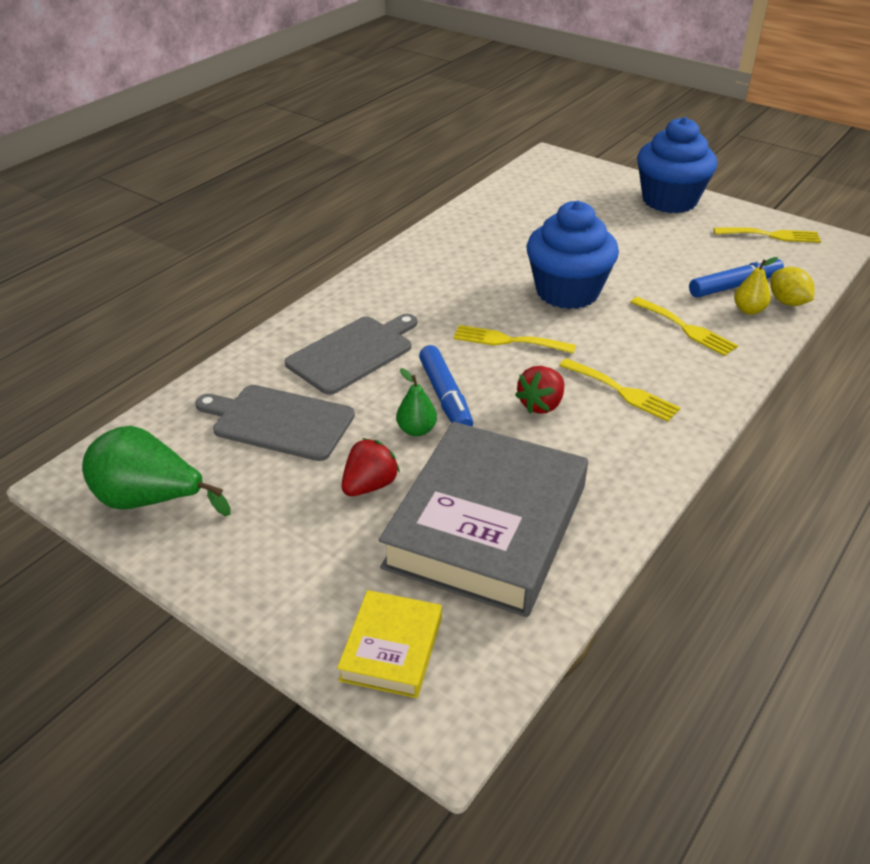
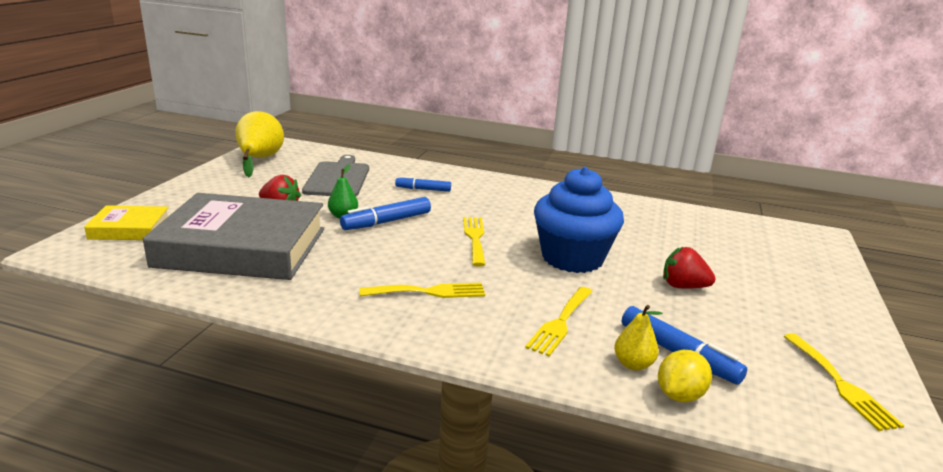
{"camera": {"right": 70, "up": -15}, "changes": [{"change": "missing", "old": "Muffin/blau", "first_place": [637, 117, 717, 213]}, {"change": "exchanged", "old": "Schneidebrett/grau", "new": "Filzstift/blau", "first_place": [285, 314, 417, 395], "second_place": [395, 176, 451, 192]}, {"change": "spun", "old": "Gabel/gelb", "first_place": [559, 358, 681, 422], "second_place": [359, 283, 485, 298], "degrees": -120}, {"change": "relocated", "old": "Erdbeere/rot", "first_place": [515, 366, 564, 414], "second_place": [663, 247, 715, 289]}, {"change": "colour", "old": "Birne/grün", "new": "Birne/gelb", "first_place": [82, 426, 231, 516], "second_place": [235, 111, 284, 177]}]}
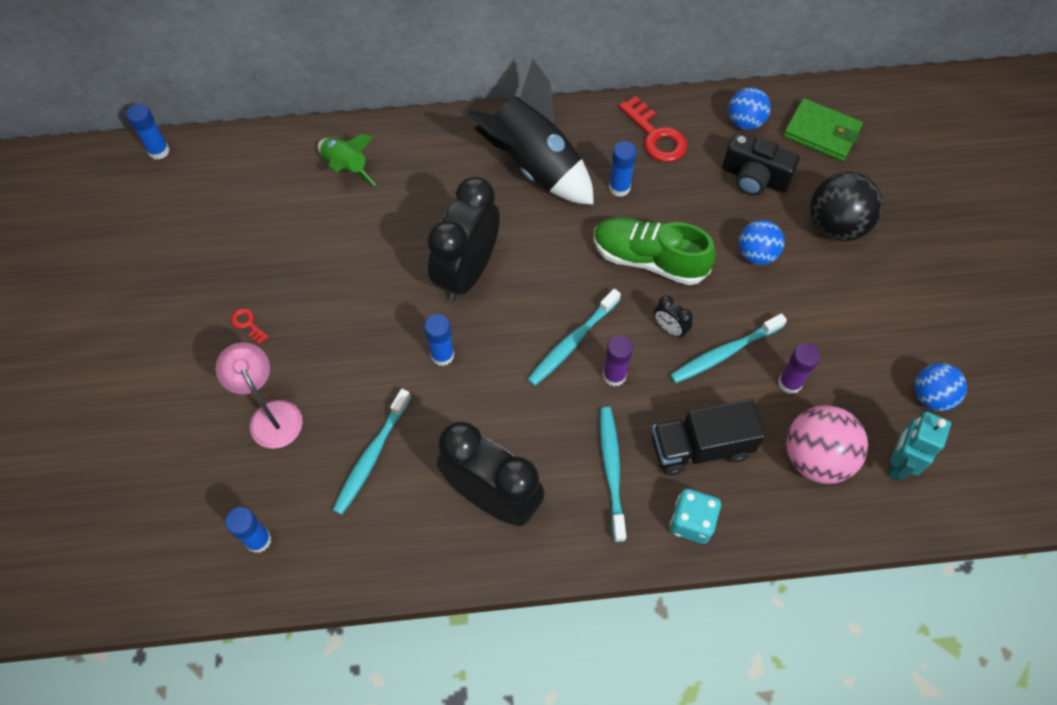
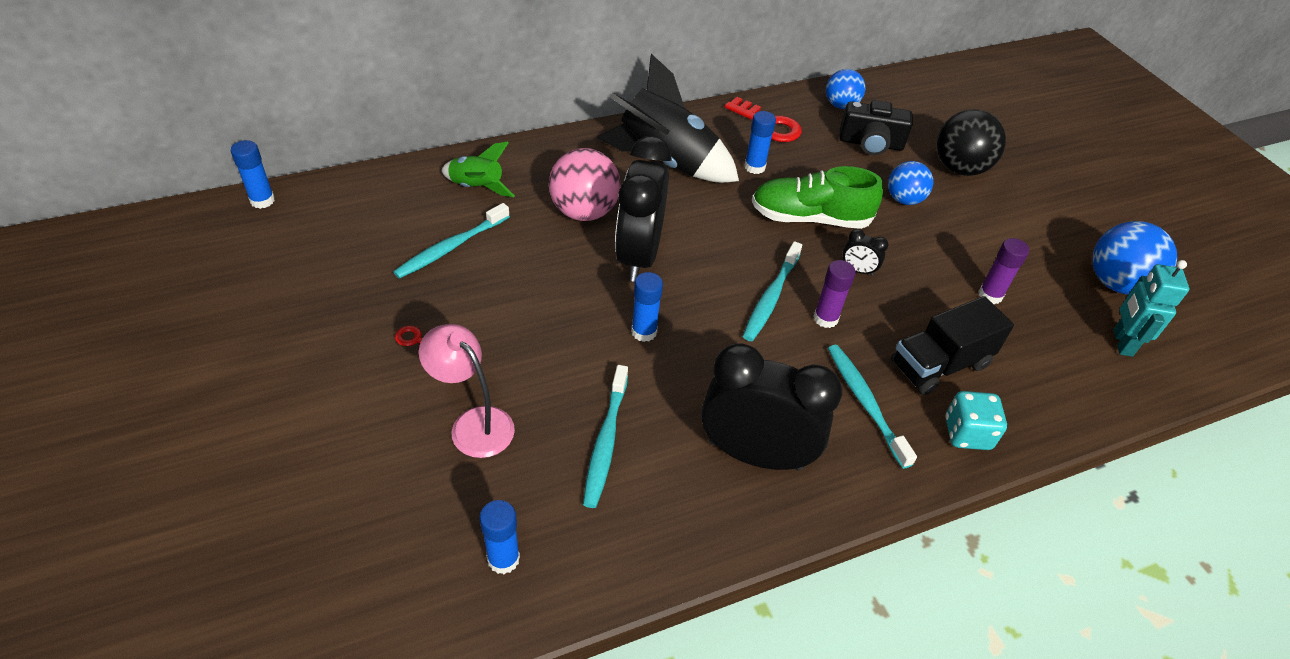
{"camera": {"right": -20, "up": -15}, "changes": [{"change": "missing", "old": "Geldbörse/grün", "first_place": [783, 98, 863, 161]}, {"change": "relocated", "old": "Zahnbürste/türkis", "first_place": [670, 313, 787, 383], "second_place": [393, 203, 510, 279]}, {"change": "size", "old": "Ball/blau", "first_place": [915, 363, 967, 411], "second_place": [1092, 221, 1177, 295], "factor": 1.55}, {"change": "relocated", "old": "Ball/rosa", "first_place": [786, 405, 868, 484], "second_place": [549, 148, 621, 221]}]}
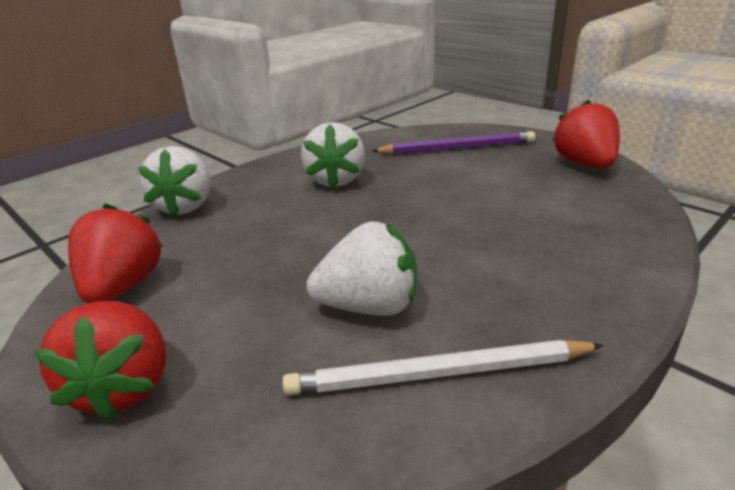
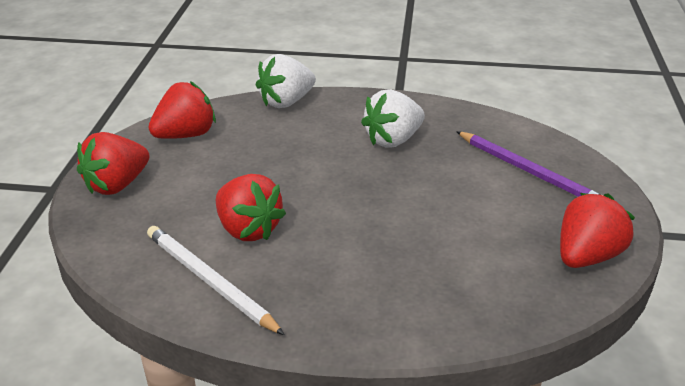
{"camera": {"right": 50, "up": 5}, "changes": [{"change": "colour", "old": "Erdbeere/weiß", "new": "Erdbeere/rot", "first_place": [306, 221, 417, 316], "second_place": [216, 174, 286, 241]}]}
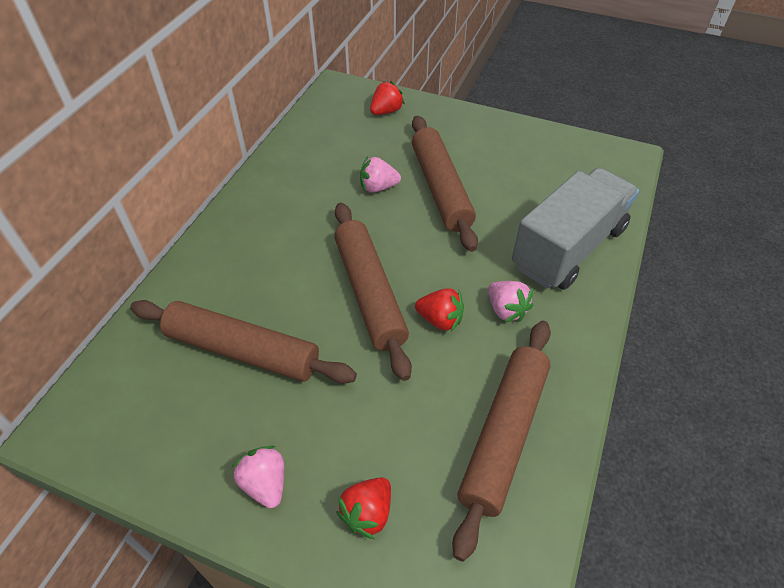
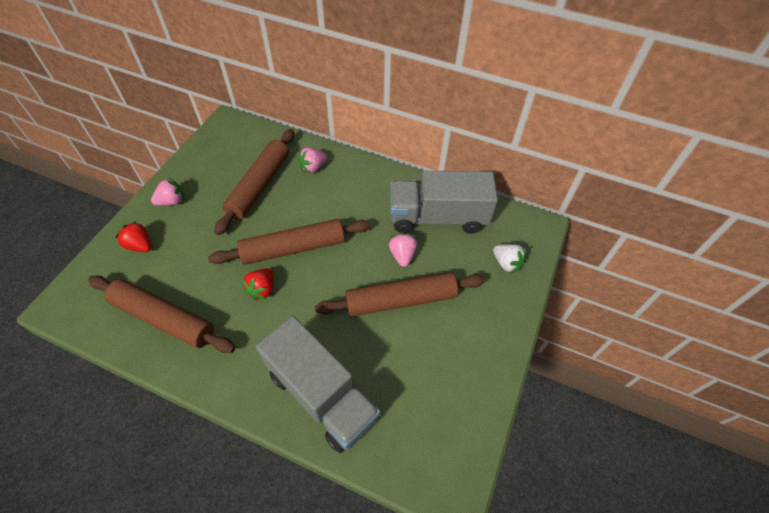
{"camera": {"right": 90, "up": 5}, "changes": [{"change": "colour", "old": "Erdbeere/rot", "new": "Erdbeere/weiß", "first_place": [370, 81, 405, 115], "second_place": [493, 244, 527, 274]}, {"change": "relocated", "old": "Erdbeere/rosa", "first_place": [488, 281, 533, 323], "second_place": [298, 147, 328, 173]}, {"change": "appeared", "new": "Lastwagen/grau", "second_place": [390, 171, 498, 234]}]}
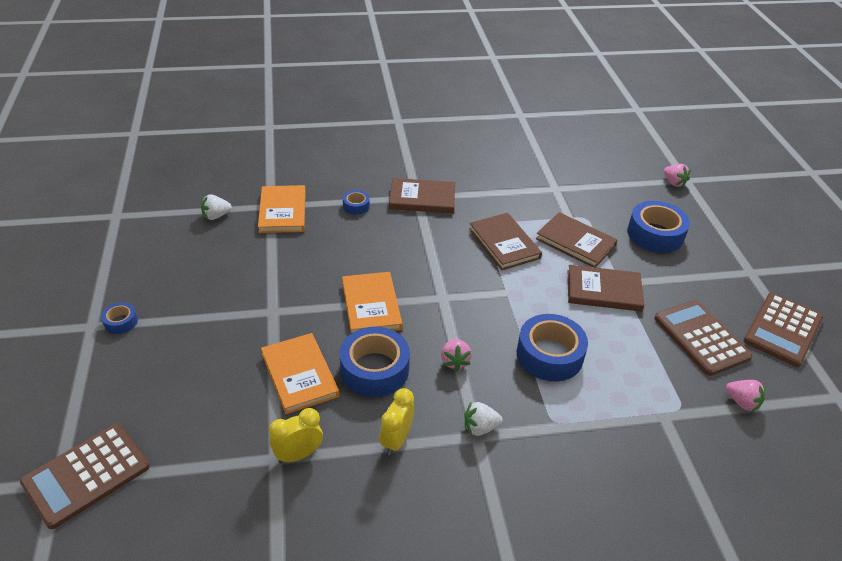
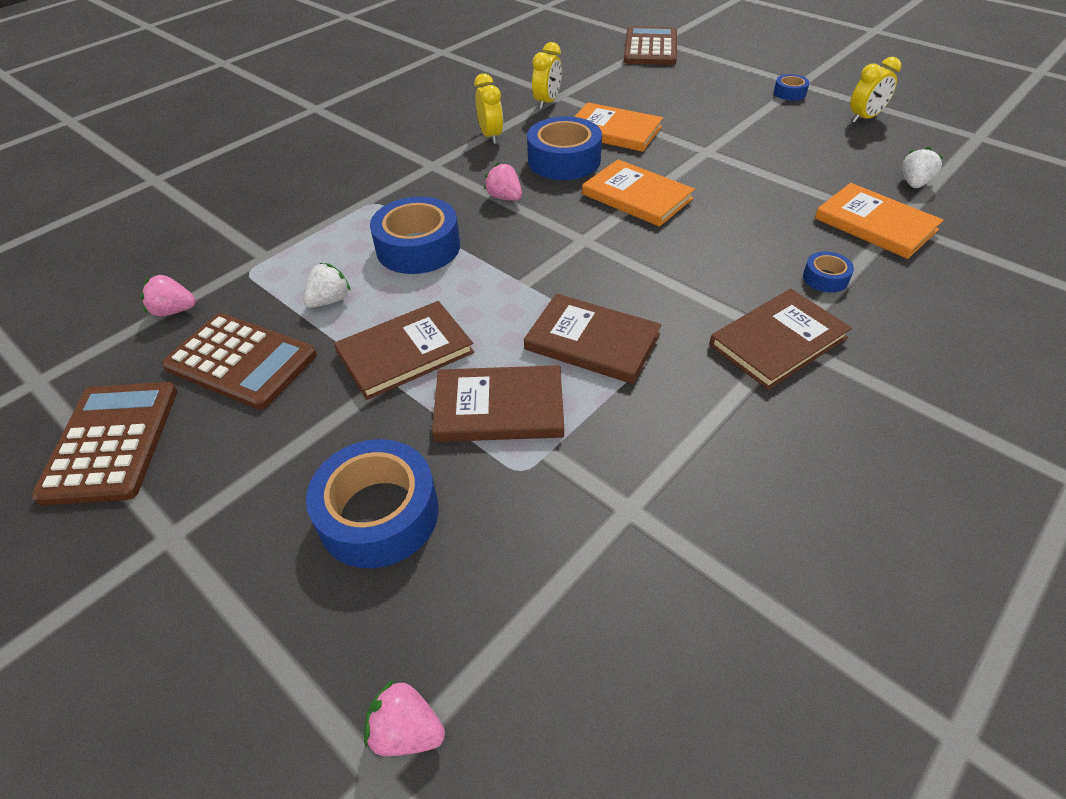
{"camera": {"right": 145, "up": 5}, "changes": [{"change": "relocated", "old": "Erdbeere/weiß", "first_place": [465, 402, 503, 436], "second_place": [302, 263, 351, 308]}, {"change": "appeared", "new": "Wecker/gelb", "second_place": [850, 57, 901, 123]}]}
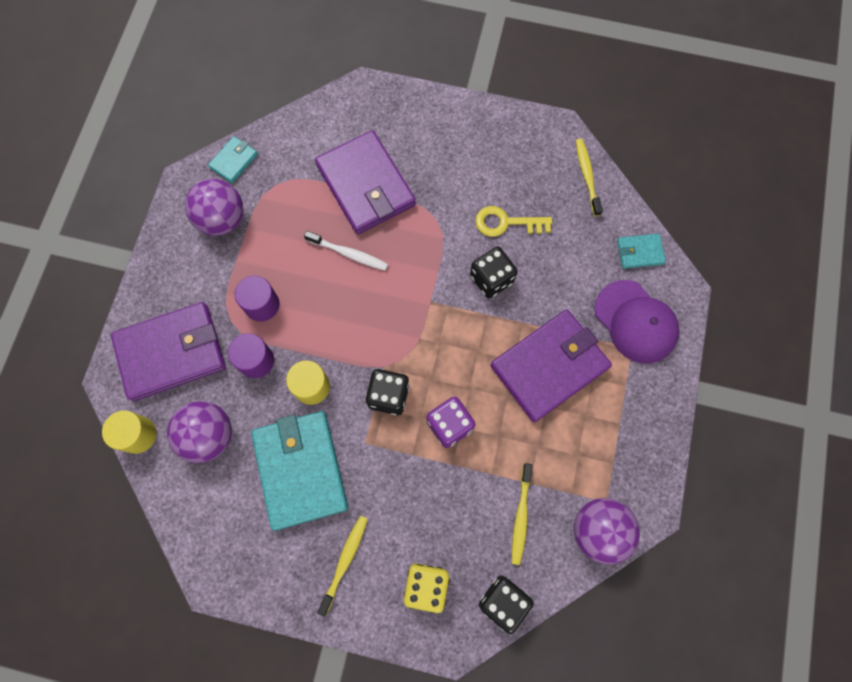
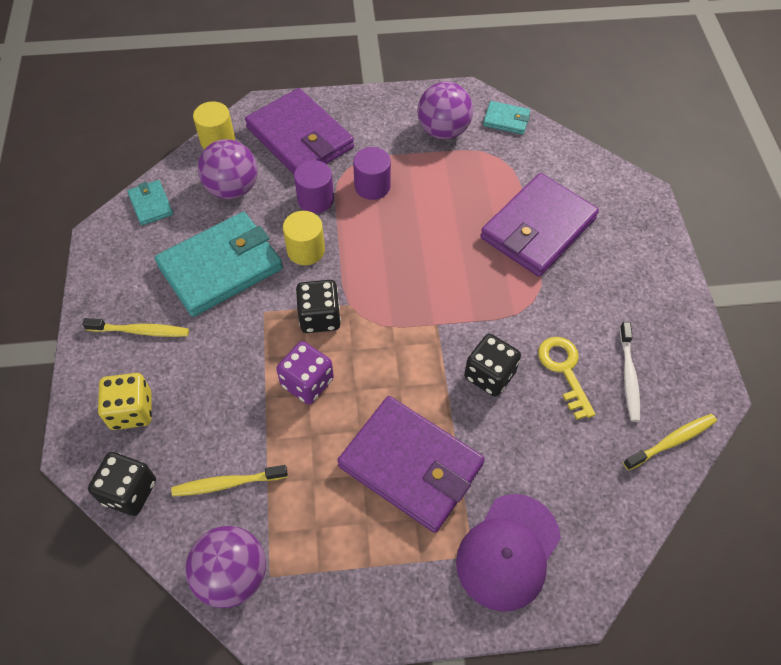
{"camera": {"right": 70, "up": -15}, "changes": [{"change": "relocated", "old": "Zahnbürste/weiß", "first_place": [304, 231, 388, 271], "second_place": [620, 322, 640, 422]}, {"change": "relocated", "old": "Geldbörse/türkis", "first_place": [617, 234, 666, 269], "second_place": [127, 180, 173, 226]}]}
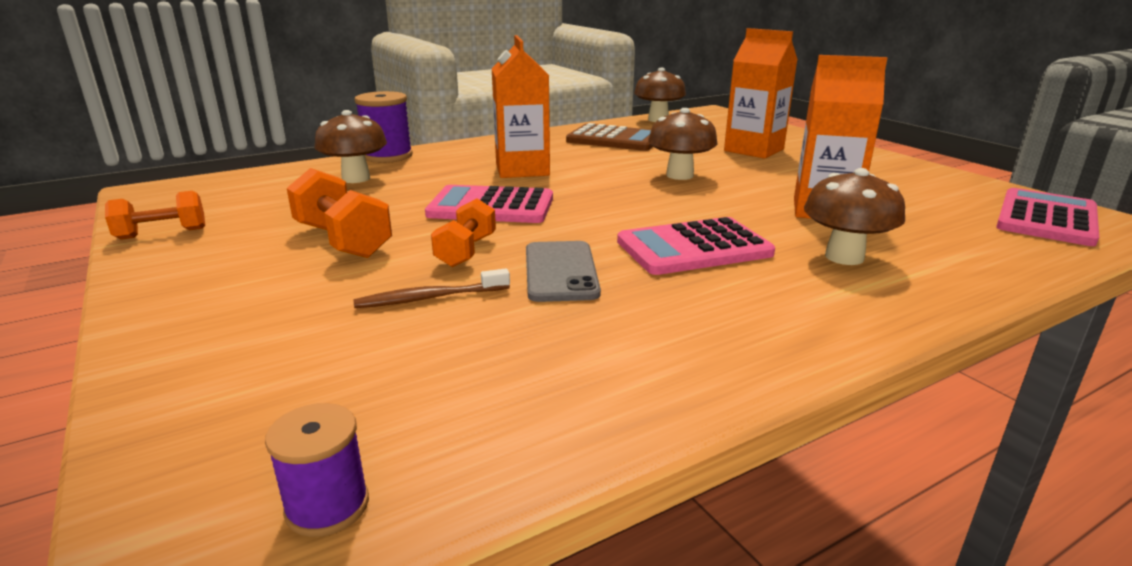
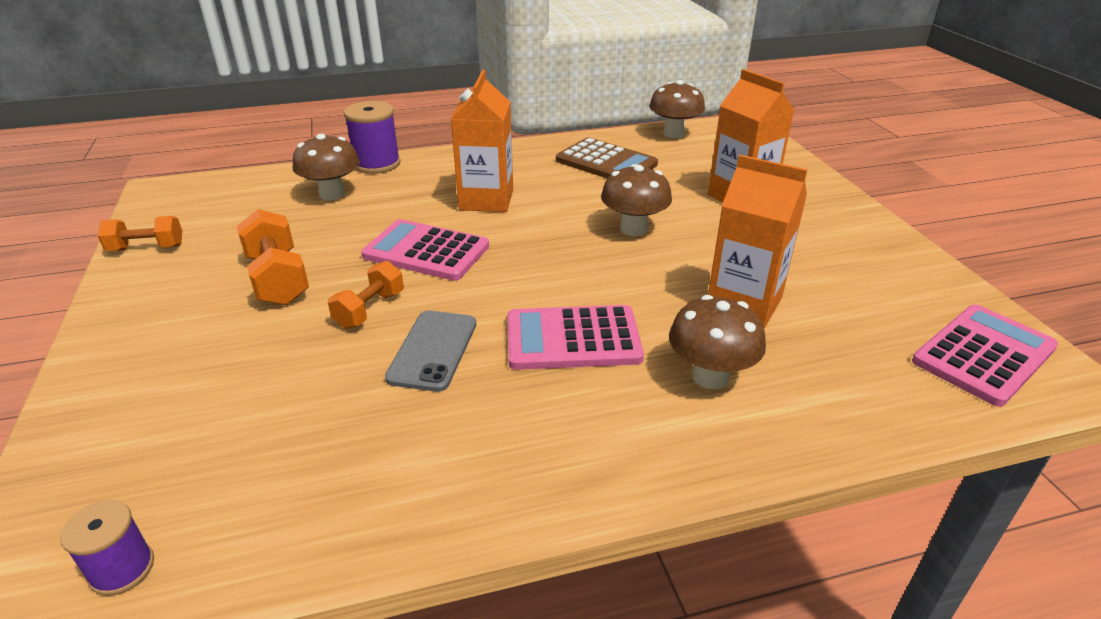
{"camera": {"right": 15, "up": 10}, "changes": [{"change": "missing", "old": "Zahnbürste/braun", "first_place": [353, 269, 510, 308]}]}
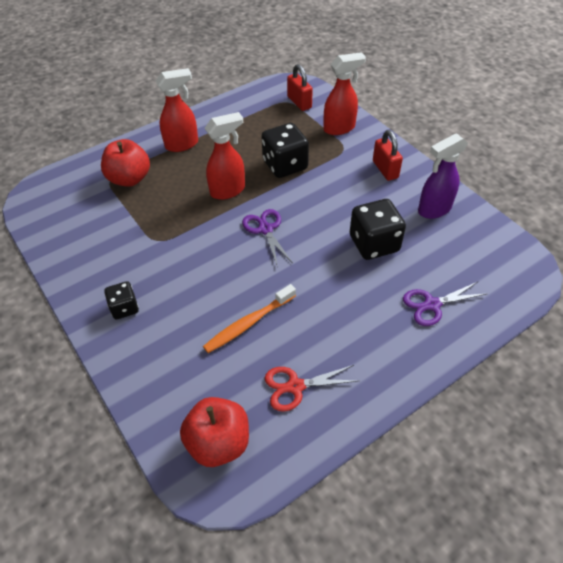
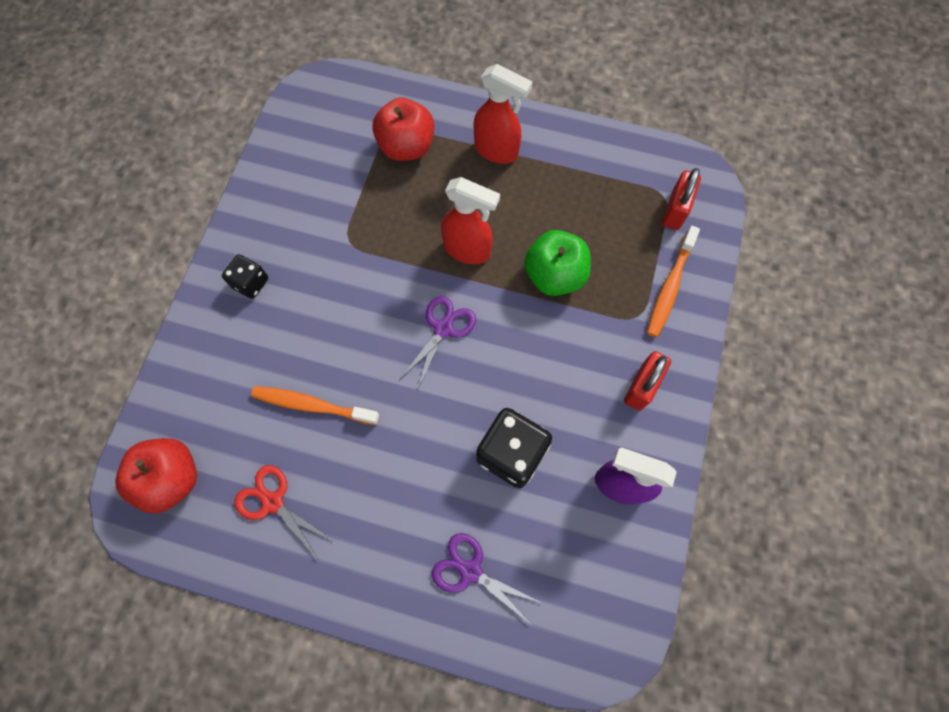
{"camera": {"right": 50, "up": 20}, "changes": [{"change": "exchanged", "old": "Sprühflasche/rot", "new": "Zahnbürste/orange", "first_place": [324, 52, 366, 135], "second_place": [647, 226, 700, 337]}, {"change": "exchanged", "old": "Spielwürfel/schwarz", "new": "Apfel/grün", "first_place": [261, 123, 309, 178], "second_place": [524, 230, 591, 296]}]}
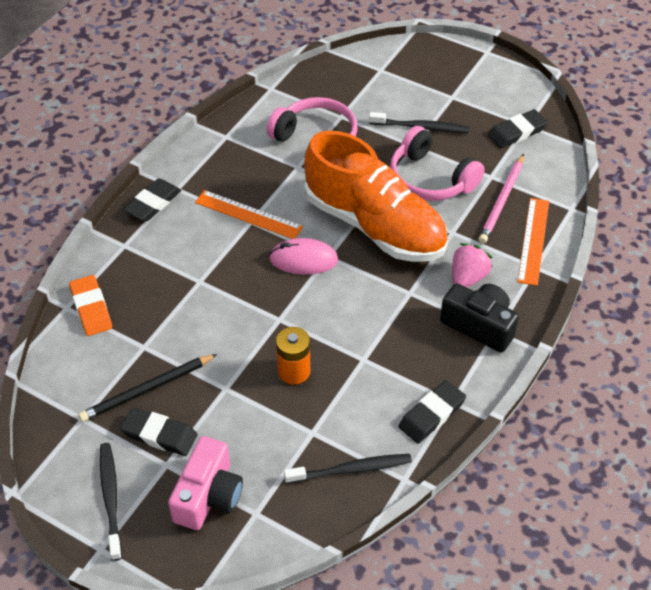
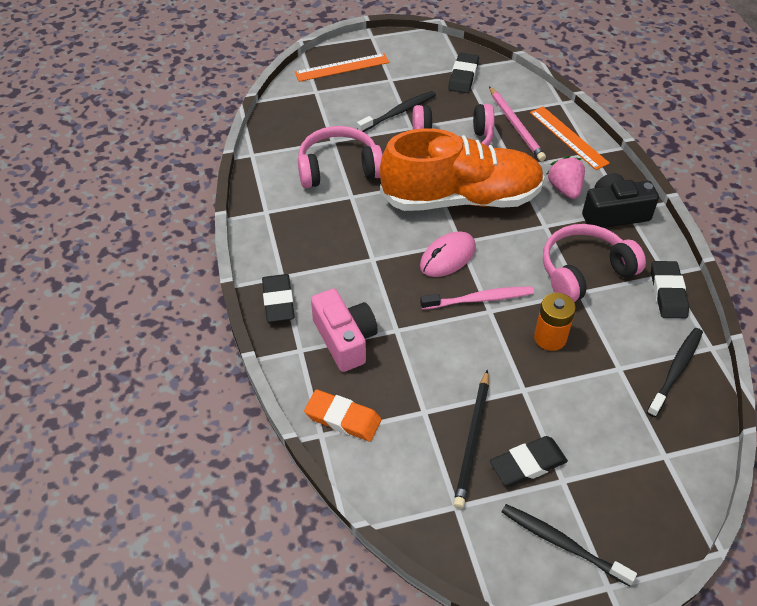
{"camera": {"right": -45, "up": 0}, "changes": [{"change": "relocated", "old": "Lineal/orange", "first_place": [195, 190, 303, 239], "second_place": [295, 53, 389, 82]}, {"change": "relocated", "old": "Kamera/rosa", "first_place": [168, 436, 243, 530], "second_place": [311, 289, 378, 372]}, {"change": "appeared", "new": "Kopfhörer/rosa", "second_place": [543, 224, 646, 302]}, {"change": "appeared", "new": "Zahnbürste/rosa", "second_place": [420, 286, 534, 310]}]}
